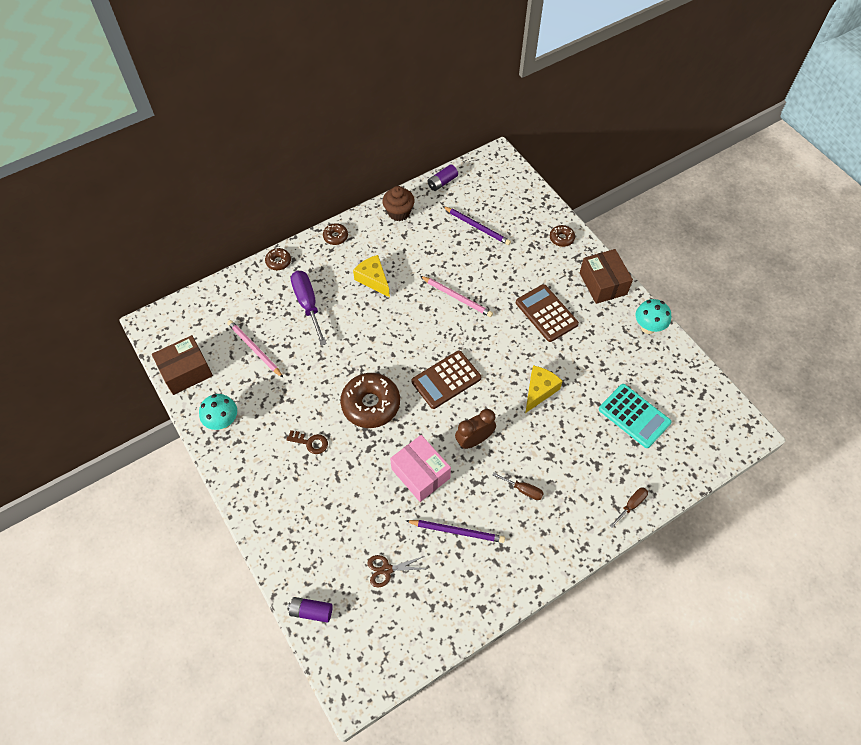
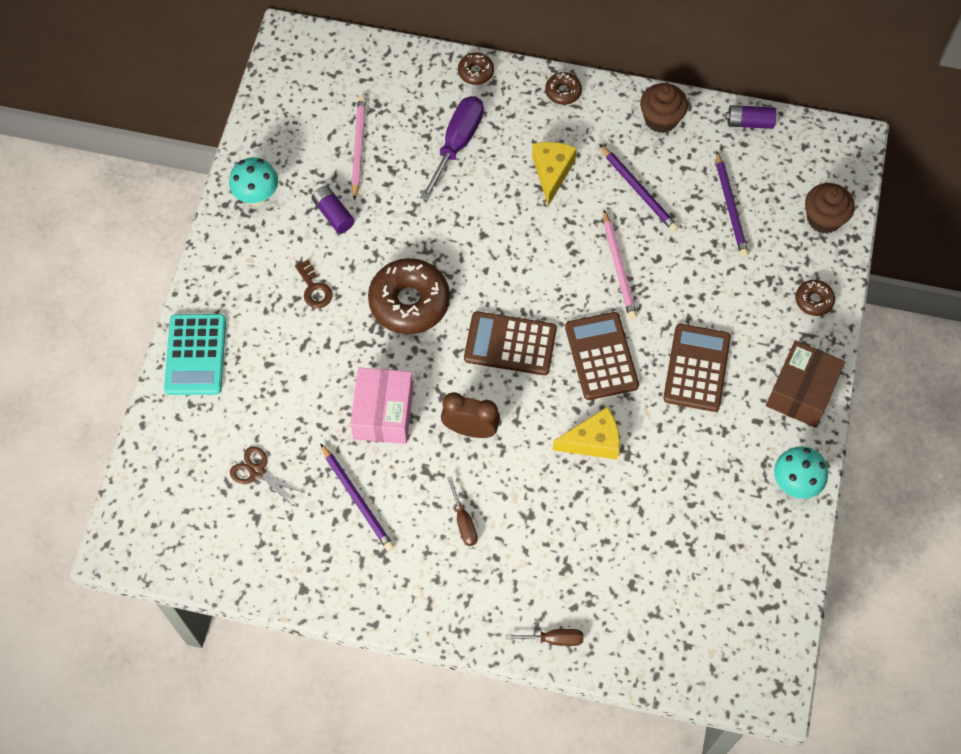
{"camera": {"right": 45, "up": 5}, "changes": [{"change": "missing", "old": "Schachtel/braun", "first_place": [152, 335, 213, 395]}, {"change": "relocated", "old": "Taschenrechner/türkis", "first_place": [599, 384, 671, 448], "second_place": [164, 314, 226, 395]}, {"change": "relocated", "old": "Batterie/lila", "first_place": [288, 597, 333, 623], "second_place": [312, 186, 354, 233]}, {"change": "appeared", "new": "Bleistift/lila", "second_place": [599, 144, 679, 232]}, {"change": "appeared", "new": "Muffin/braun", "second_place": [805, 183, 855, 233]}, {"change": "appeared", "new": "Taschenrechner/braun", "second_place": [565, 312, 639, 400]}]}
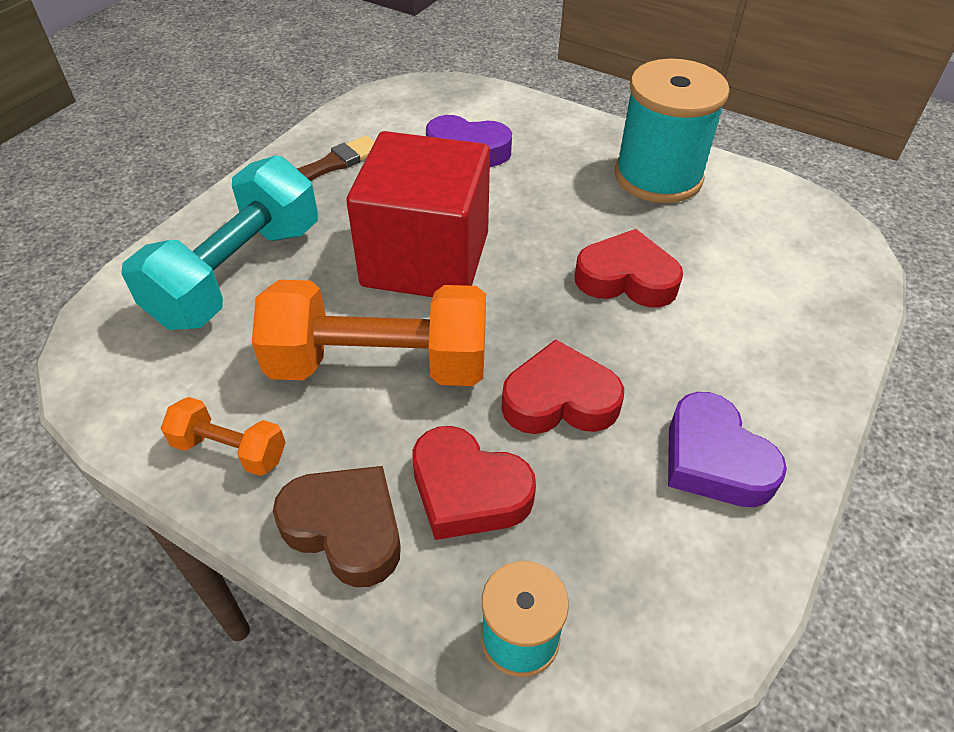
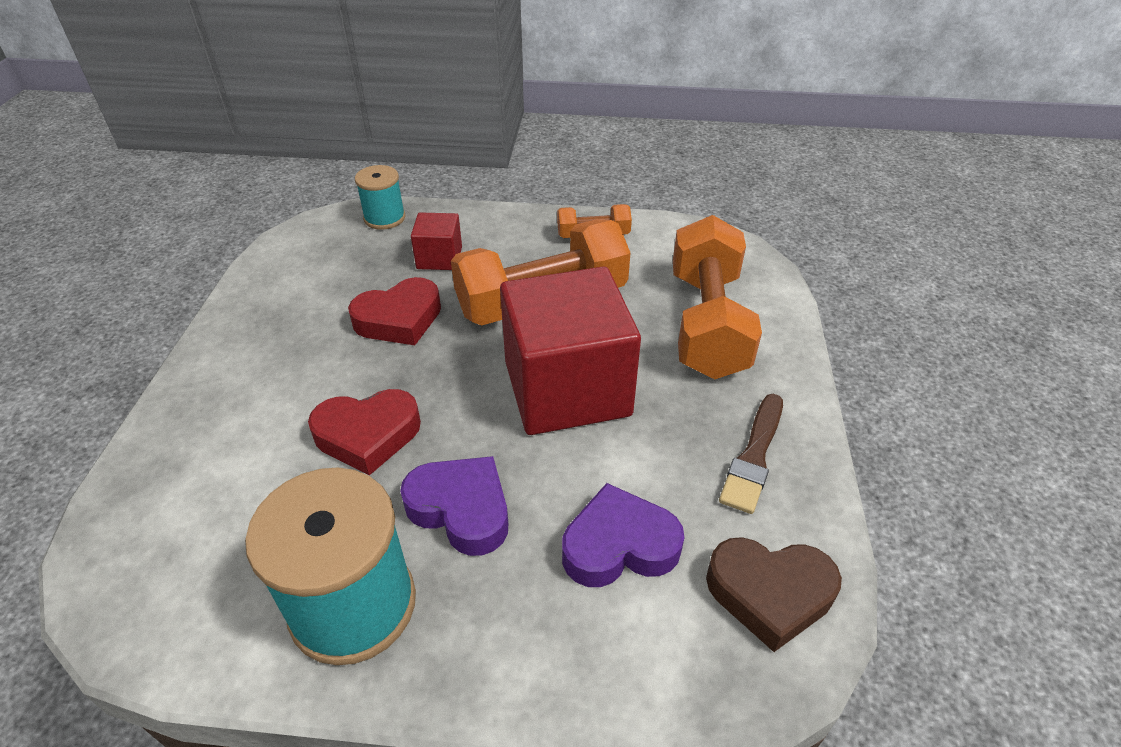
{"camera": {"right": 155, "up": -5}, "changes": [{"change": "colour", "old": "Hantel/türkis", "new": "Hantel/orange", "first_place": [121, 155, 318, 330], "second_place": [673, 215, 762, 379]}, {"change": "relocated", "old": "Herz/lila", "first_place": [668, 392, 787, 507], "second_place": [400, 456, 508, 556]}, {"change": "exchanged", "old": "Herz/rot", "new": "Kubus/rot", "first_place": [413, 426, 536, 540], "second_place": [411, 213, 462, 270]}, {"change": "relocated", "old": "Herz/braun", "first_place": [273, 466, 401, 587], "second_place": [706, 537, 842, 652]}]}
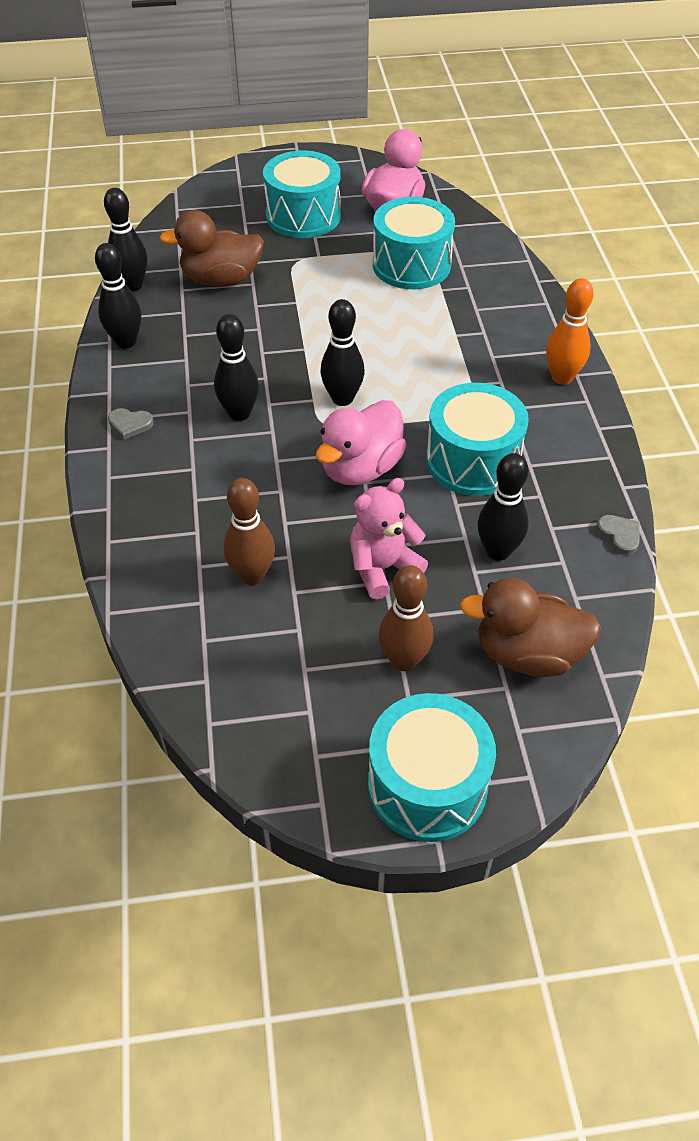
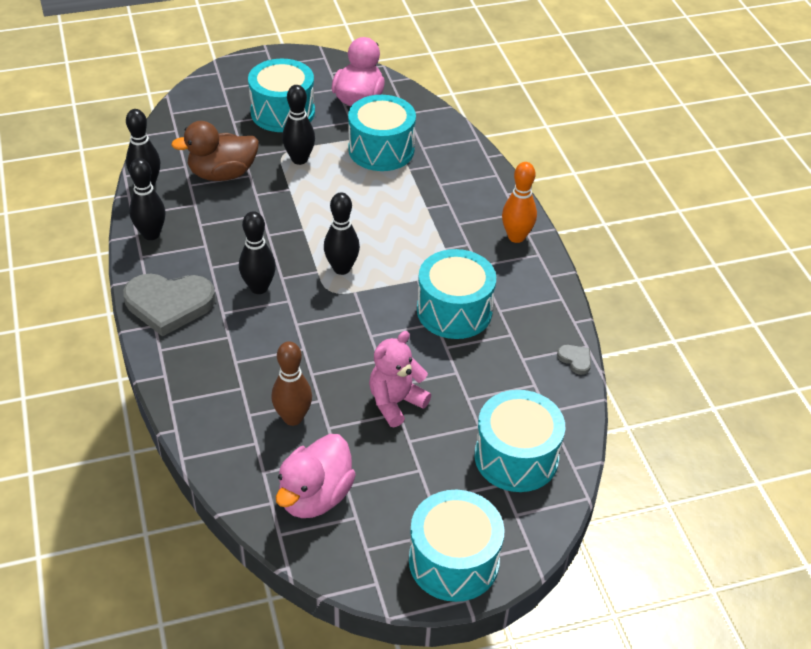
{"camera": {"right": -10, "up": -5}, "changes": [{"change": "relocated", "old": "Ente/rosa", "first_place": [316, 400, 407, 485], "second_place": [276, 434, 356, 518]}, {"change": "size", "old": "Herz/grau", "first_place": [108, 408, 154, 440], "second_place": [123, 274, 216, 337], "factor": 2.39}, {"change": "relocated", "old": "Bowlingkegel/schwarz", "first_place": [478, 453, 529, 561], "second_place": [282, 85, 315, 165]}, {"change": "missing", "old": "Bowlingkegel/braun", "first_place": [379, 565, 433, 671]}, {"change": "exchanged", "old": "Ente/braun", "new": "Trommel/türkis", "first_place": [460, 578, 601, 677], "second_place": [475, 390, 565, 492]}]}
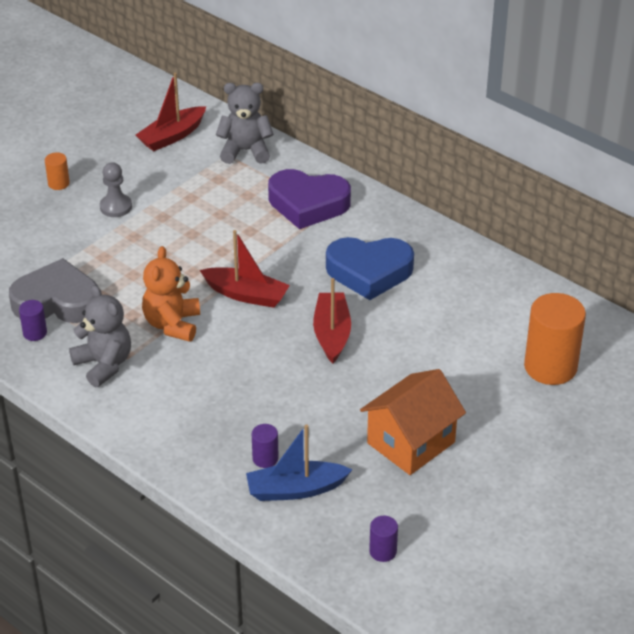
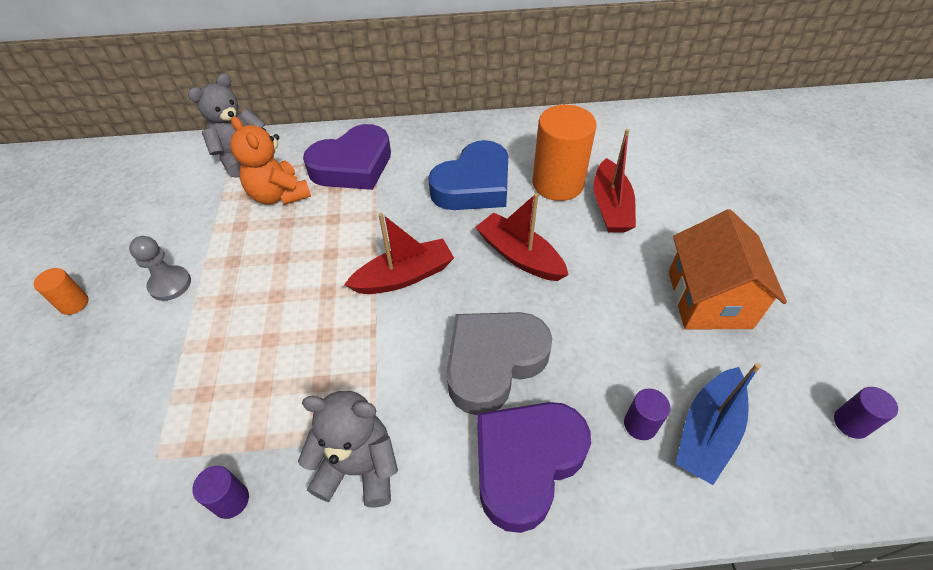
{"camera": {"right": -45, "up": 10}, "changes": [{"change": "relocated", "old": "Boot/rot", "first_place": [136, 73, 206, 151], "second_place": [594, 129, 636, 233]}, {"change": "relocated", "old": "Teddybär/orange", "first_place": [142, 246, 200, 342], "second_place": [230, 116, 311, 205]}, {"change": "relocated", "old": "Herz/grau", "first_place": [9, 258, 98, 323], "second_place": [446, 312, 552, 415]}, {"change": "relocated", "old": "Vollzylinder/orange", "first_place": [524, 293, 586, 385], "second_place": [532, 105, 597, 201]}, {"change": "appeared", "new": "Herz/lila", "second_place": [477, 402, 591, 533]}]}
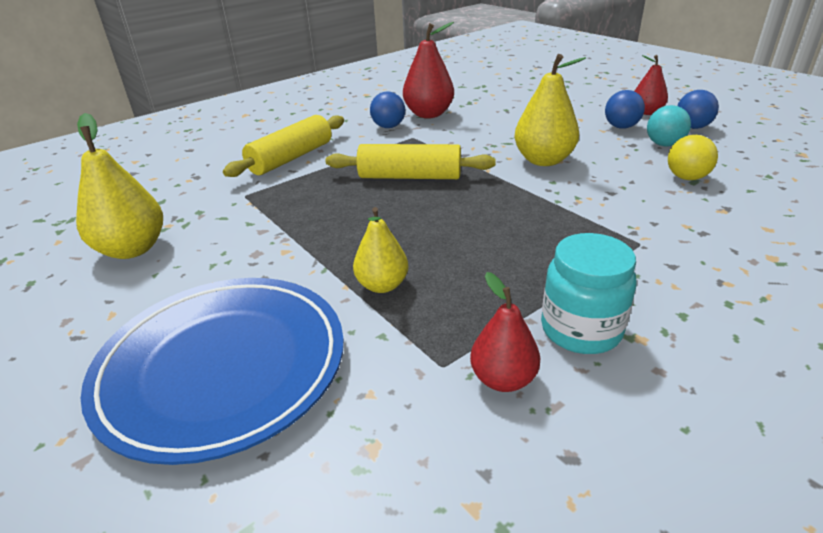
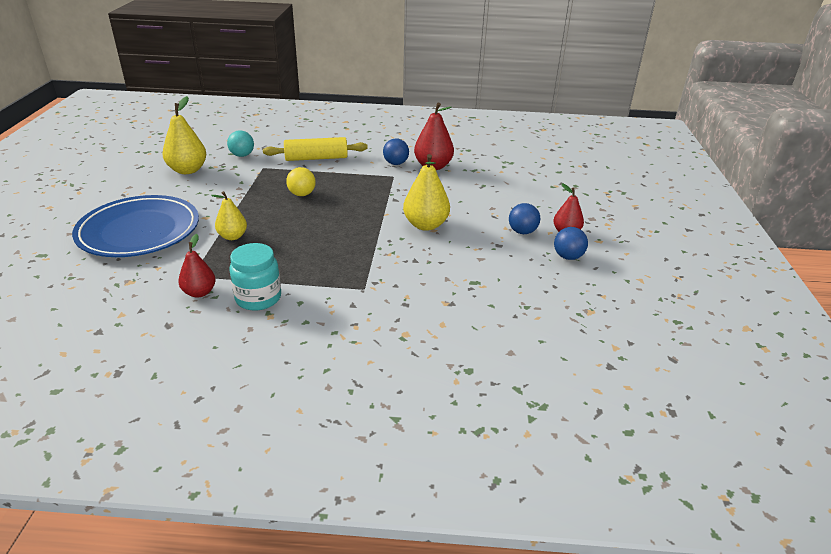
{"camera": {"right": 40, "up": 0}, "changes": [{"change": "relocated", "old": "Ball/türkis", "first_place": [647, 105, 691, 146], "second_place": [227, 130, 254, 157]}, {"change": "relocated", "old": "Ball/gelb", "first_place": [668, 135, 718, 180], "second_place": [286, 167, 316, 196]}, {"change": "missing", "old": "Nudelholz/gelb", "first_place": [326, 144, 496, 179]}]}
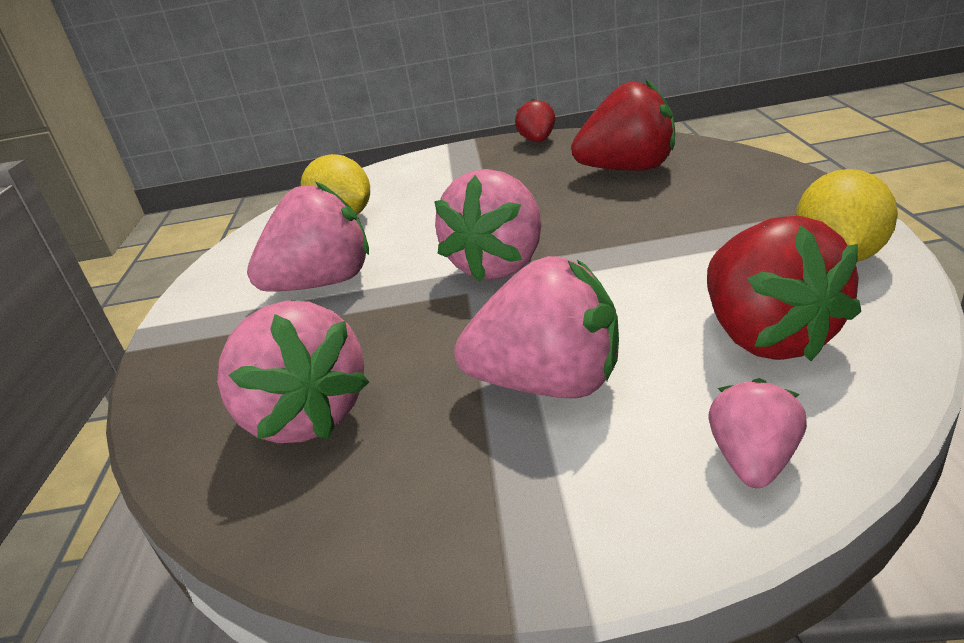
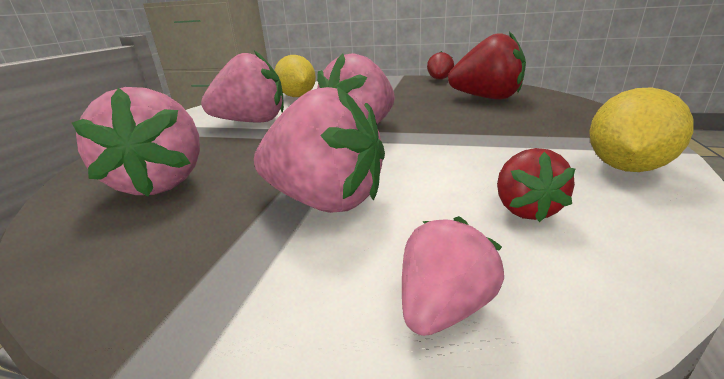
{"camera": {"right": 15, "up": -5}, "changes": [{"change": "size", "old": "Erdbeere/rot", "first_place": [707, 216, 861, 361], "second_place": [497, 148, 575, 222], "factor": 0.54}]}
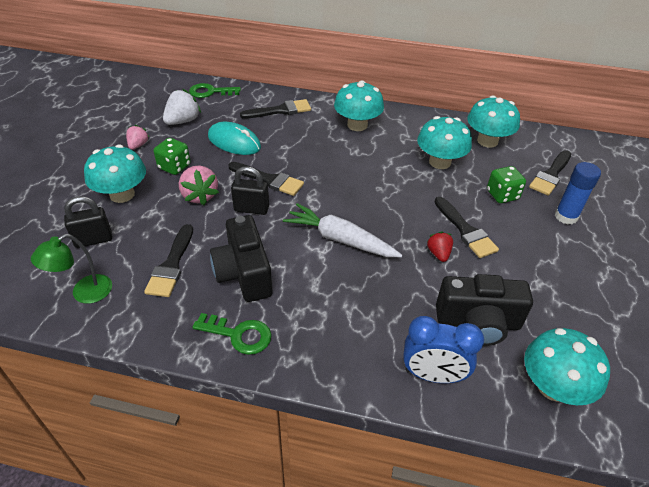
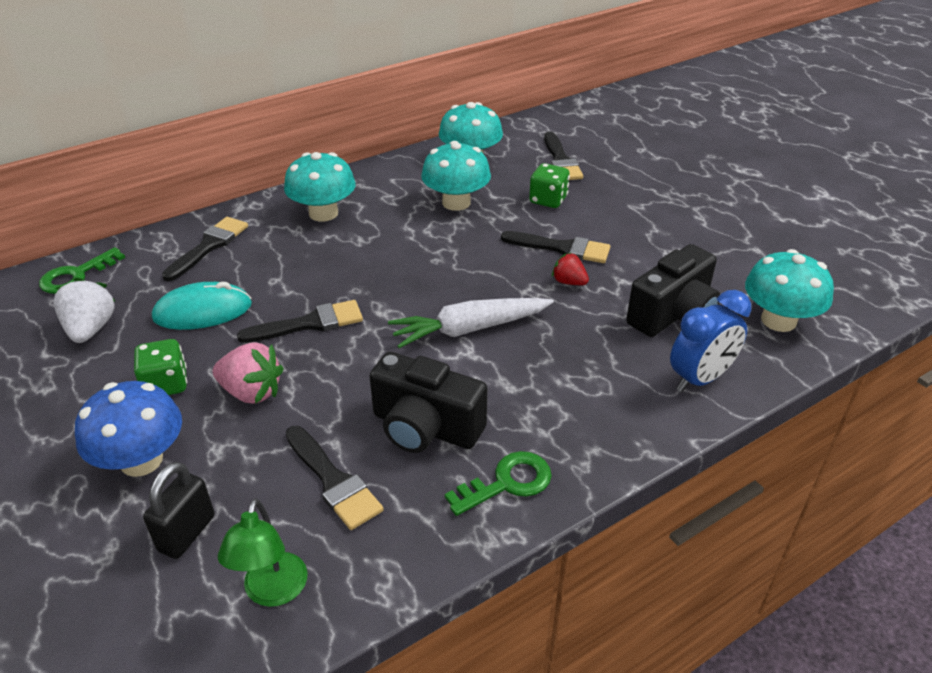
{"camera": {"right": -45, "up": -5}, "changes": [{"change": "missing", "old": "Erdbeere/rosa", "first_place": [126, 125, 149, 150]}, {"change": "colour", "old": "Pilz/türkis", "new": "Pilz/blau", "first_place": [84, 145, 146, 203], "second_place": [75, 381, 182, 477]}, {"change": "missing", "old": "Klebestift/blau", "first_place": [555, 162, 601, 224]}, {"change": "missing", "old": "Vorhängeschloss/schwarz", "first_place": [231, 166, 269, 215]}]}
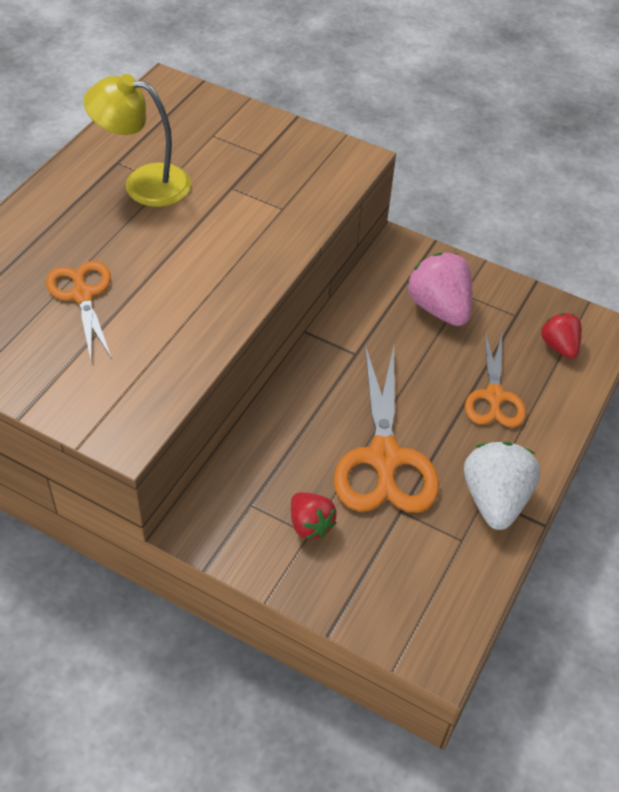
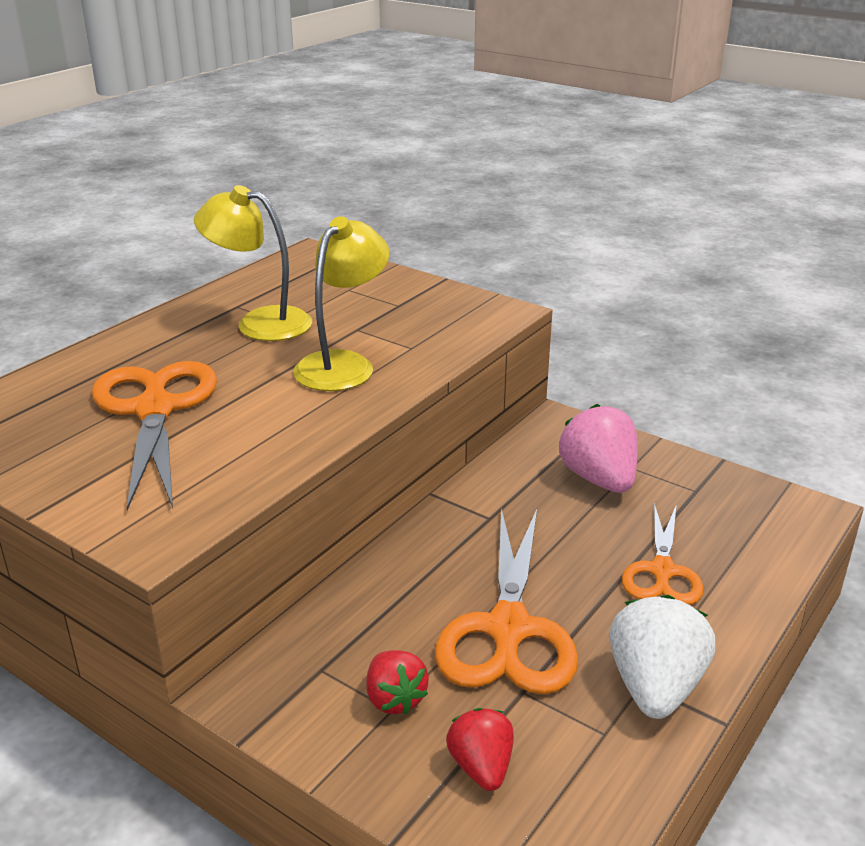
{"camera": {"right": 10, "up": -20}, "changes": [{"change": "size", "old": "Schere/orange", "first_place": [46, 261, 112, 359], "second_place": [92, 361, 217, 510], "factor": 1.63}, {"change": "relocated", "old": "Erdbeere/rot", "first_place": [541, 313, 582, 359], "second_place": [446, 708, 514, 791]}, {"change": "appeared", "new": "Lampe/gelb", "second_place": [293, 216, 389, 391]}]}
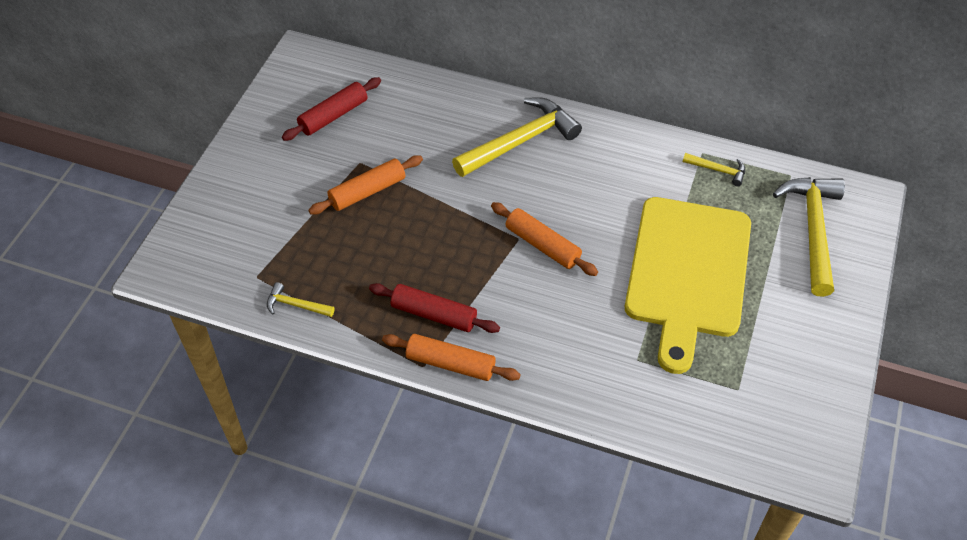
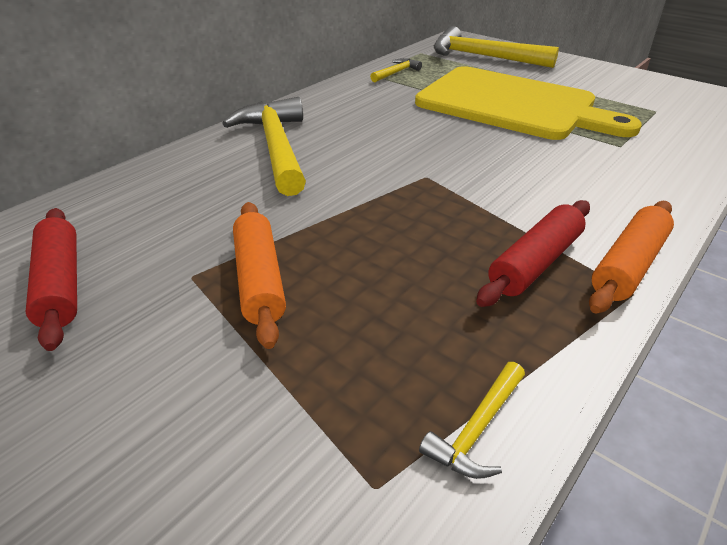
{"camera": {"right": -70, "up": -15}, "changes": [{"change": "missing", "old": "Nudelholz/orange", "first_place": [491, 202, 598, 276]}]}
